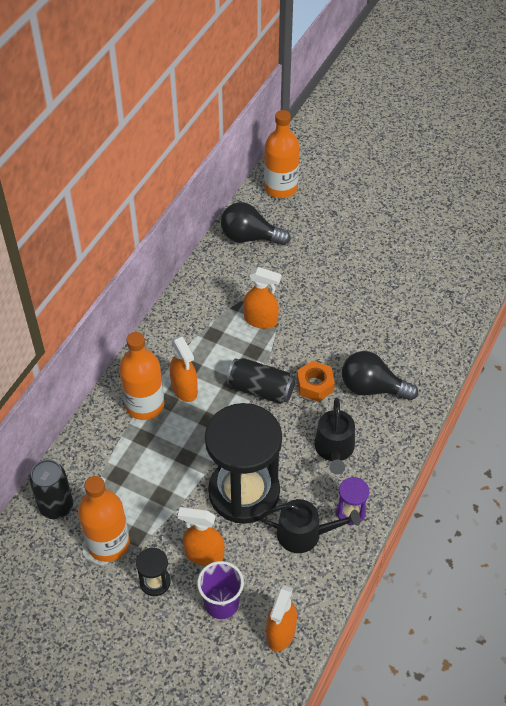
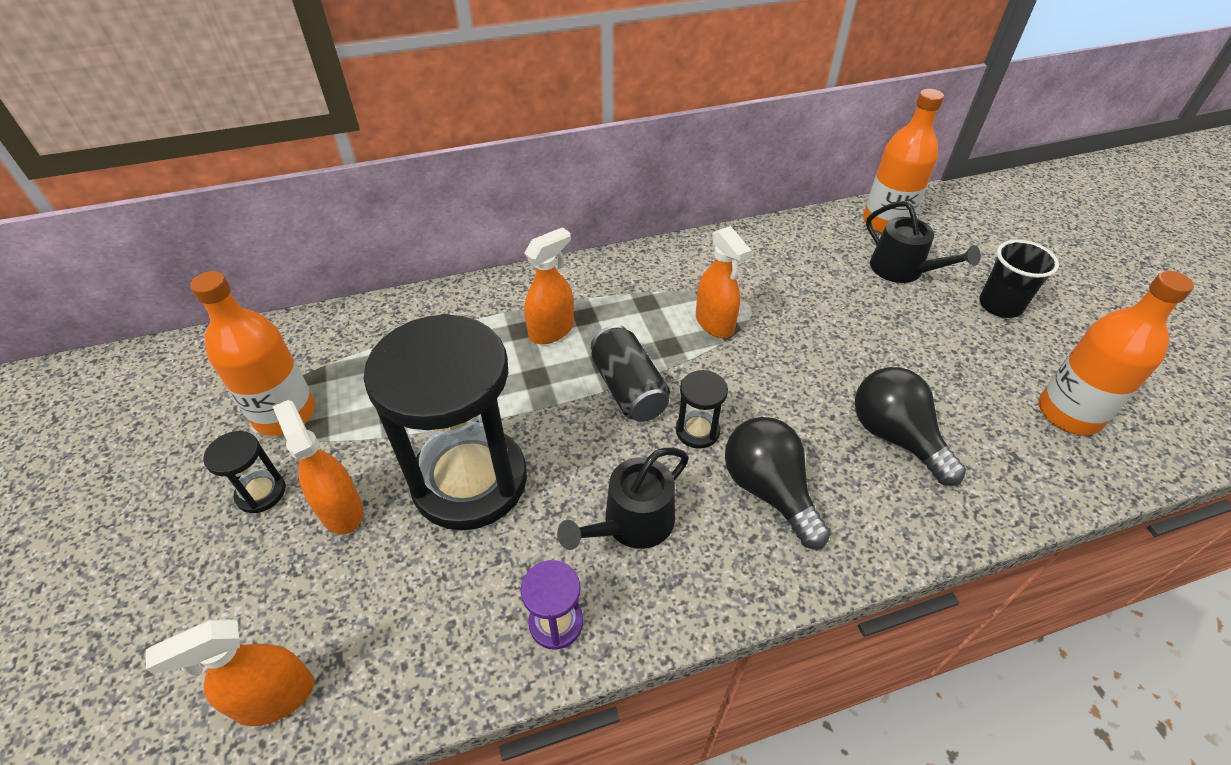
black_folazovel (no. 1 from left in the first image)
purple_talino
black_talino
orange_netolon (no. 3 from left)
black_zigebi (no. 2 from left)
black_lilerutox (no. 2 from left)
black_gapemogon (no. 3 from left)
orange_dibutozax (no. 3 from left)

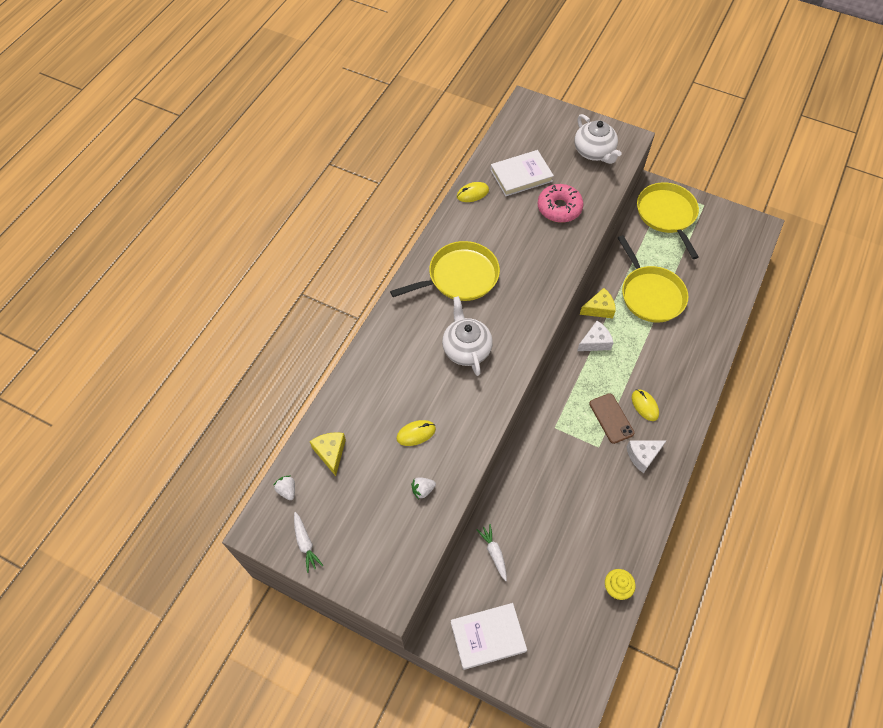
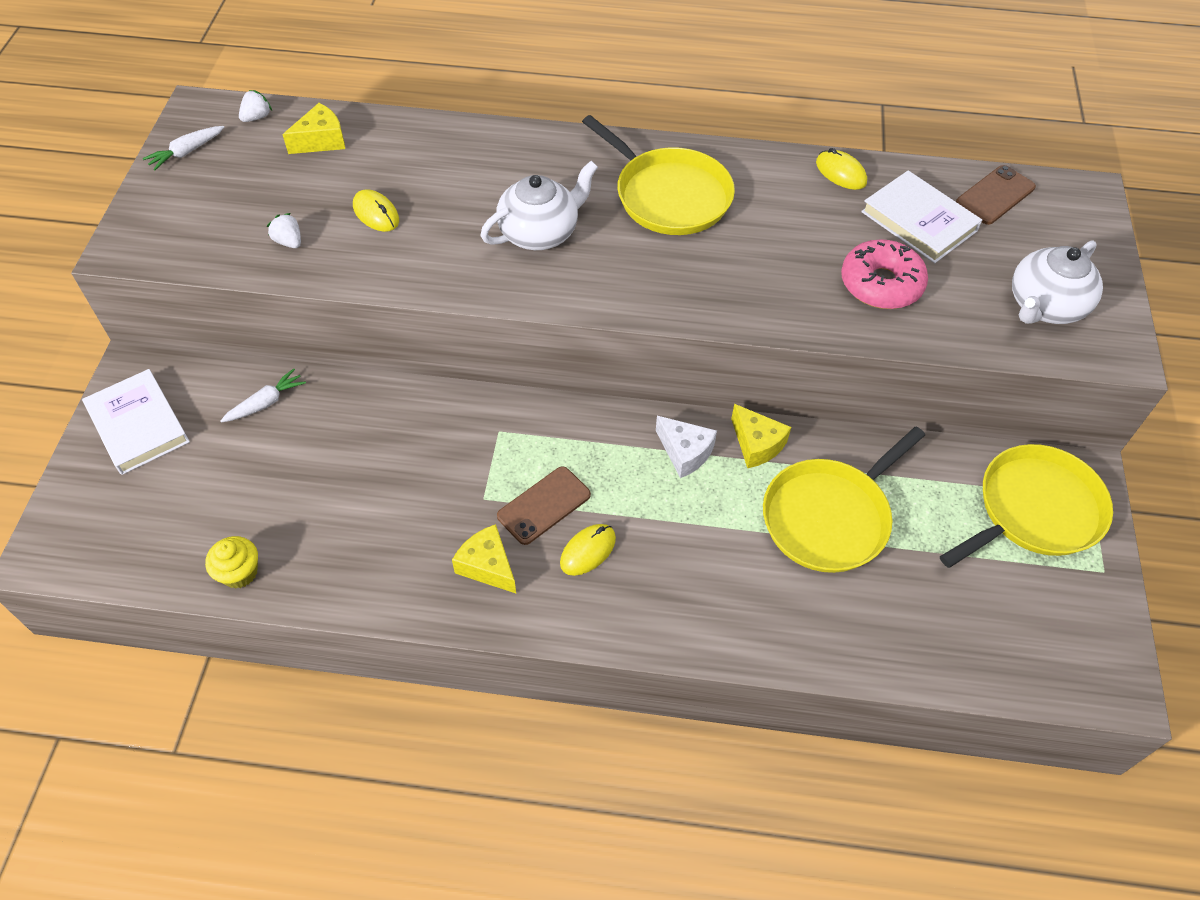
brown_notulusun (no. 2 from left)
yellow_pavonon (no. 2 from left)

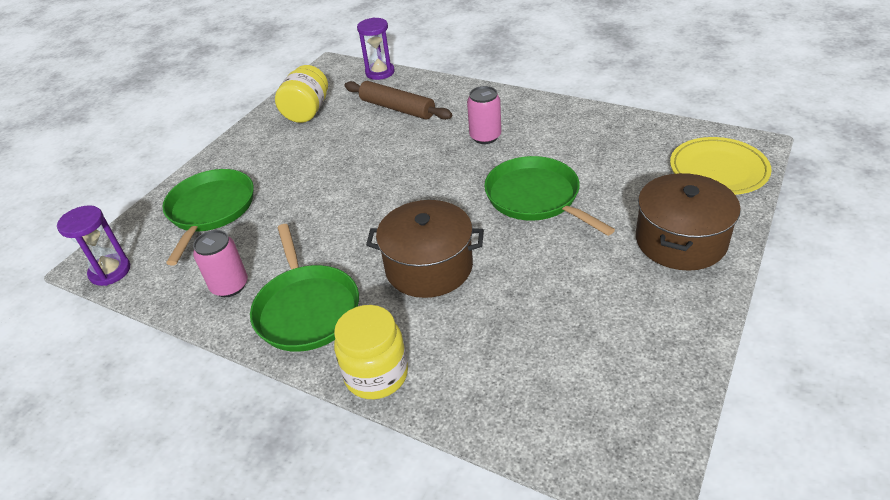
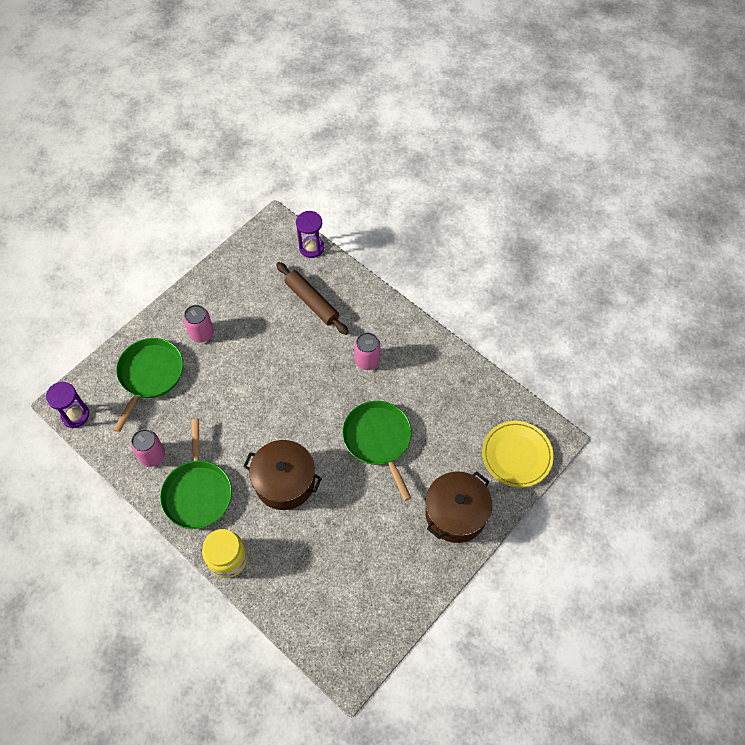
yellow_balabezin (no. 1 from left in the first image)
pink_folazovel (no. 2 from left)

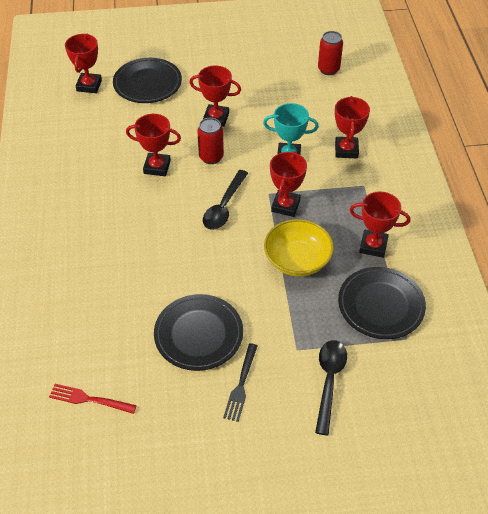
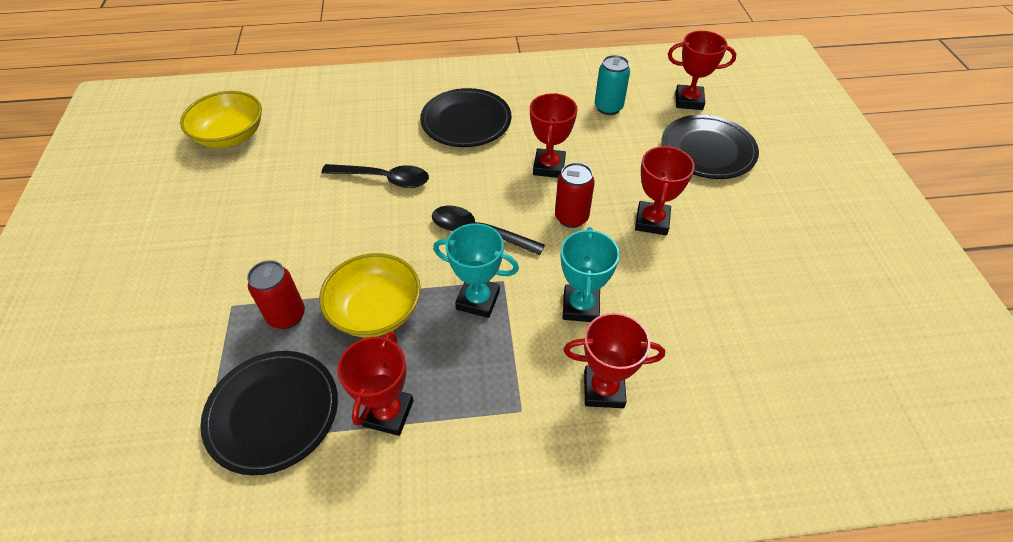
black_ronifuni
turquoise_folazovel
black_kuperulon (no. 2 from left)
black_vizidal (no. 1 from left)
red_folazovel (no. 1 from left)
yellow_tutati (no. 1 from left)
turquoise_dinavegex (no. 1 from left)

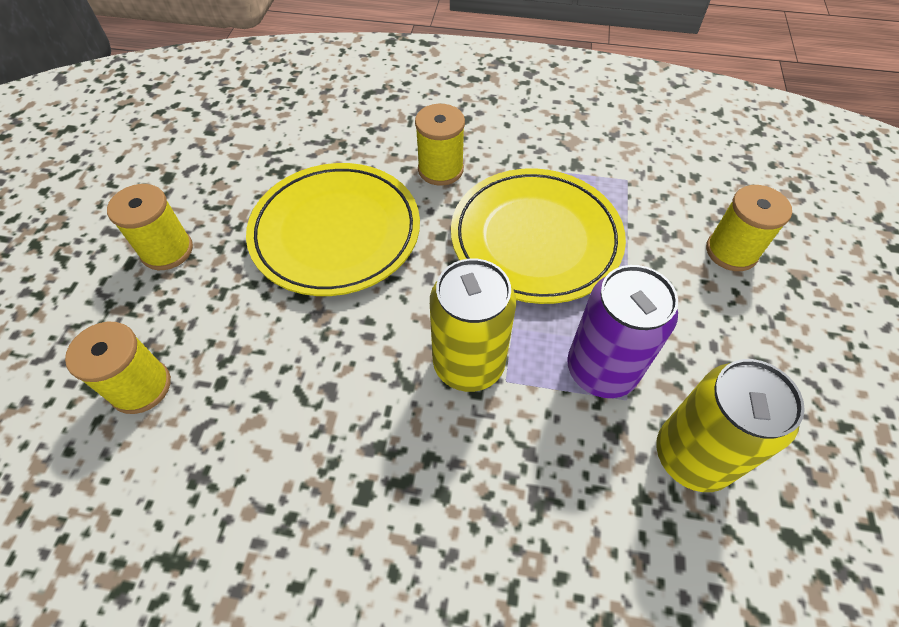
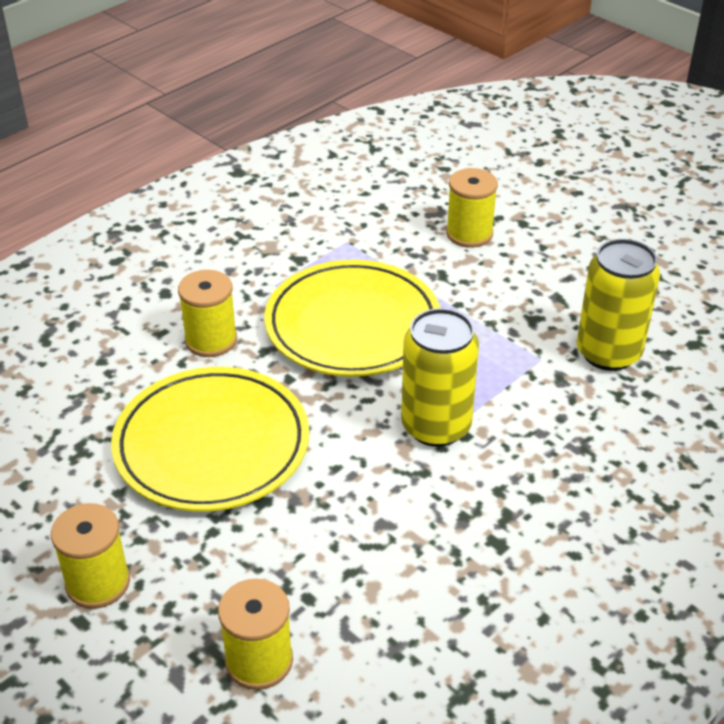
purple_folazovel

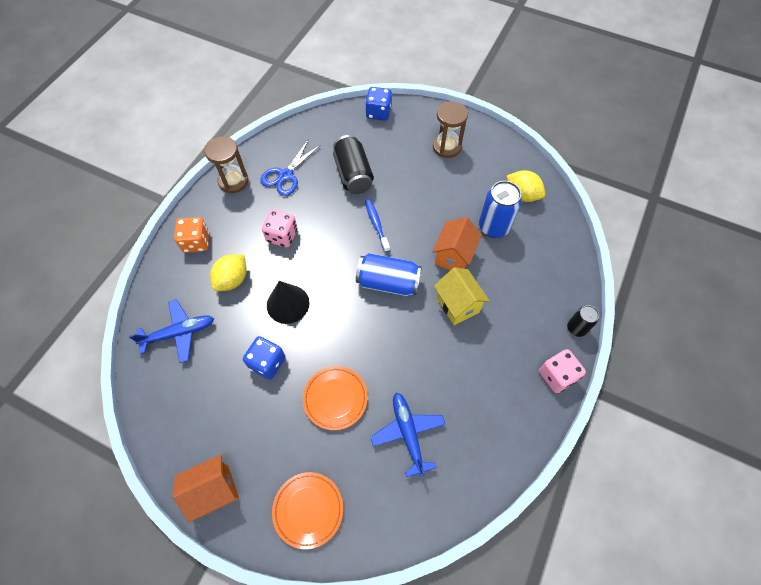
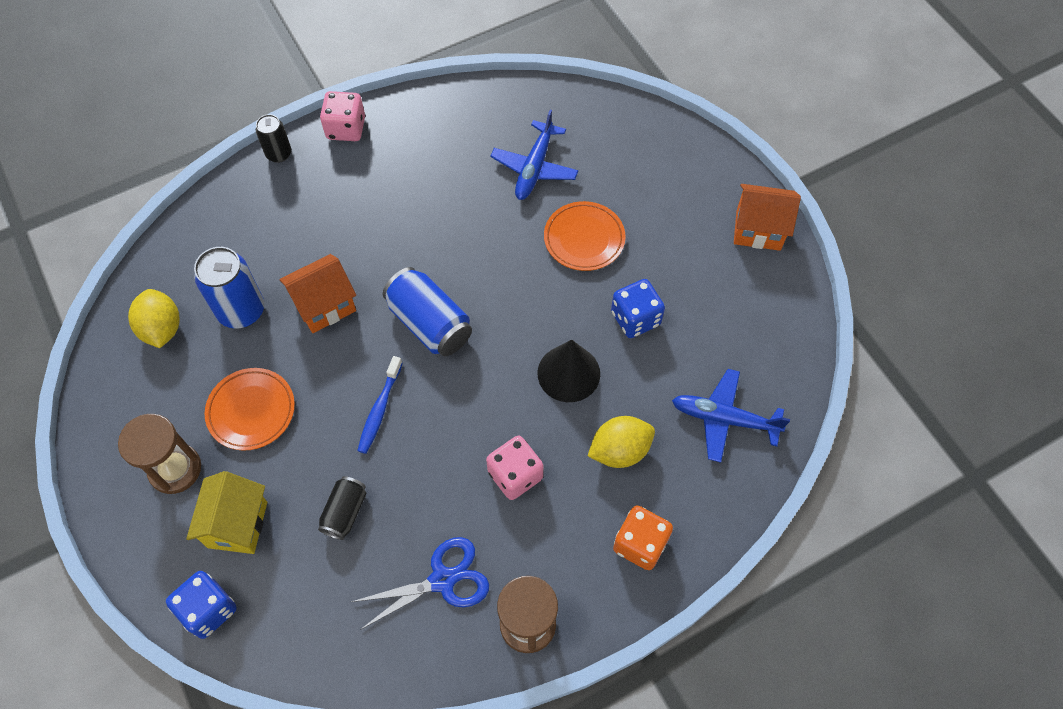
orange_kuperulon (no. 1 from left)
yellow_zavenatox
black_folazovel (no. 2 from left)

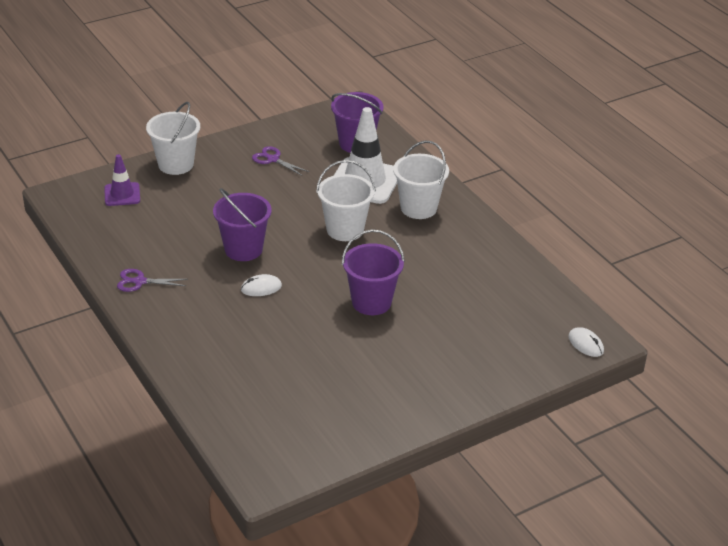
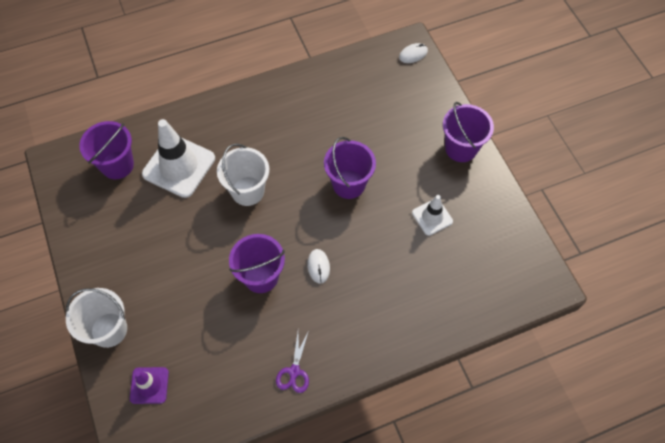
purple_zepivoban (no. 2 from left in the first image)
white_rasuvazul (no. 3 from left in the first image)
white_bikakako (no. 2 from left)
purple_rasuvazul (no. 4 from left)

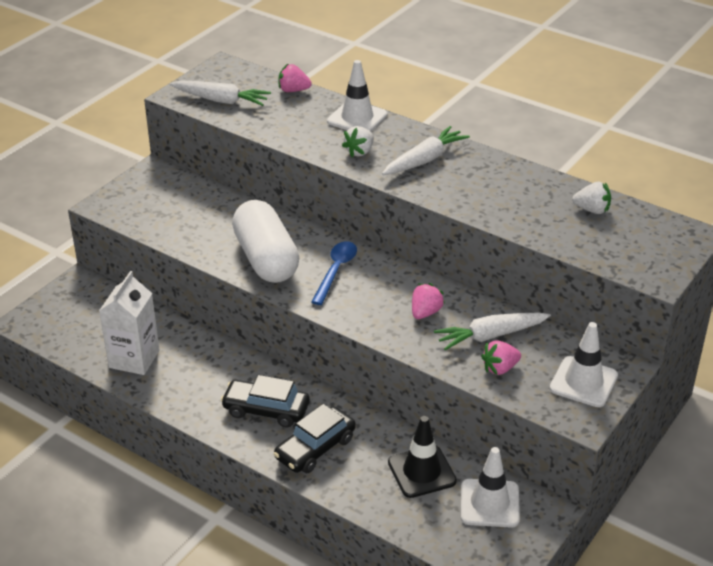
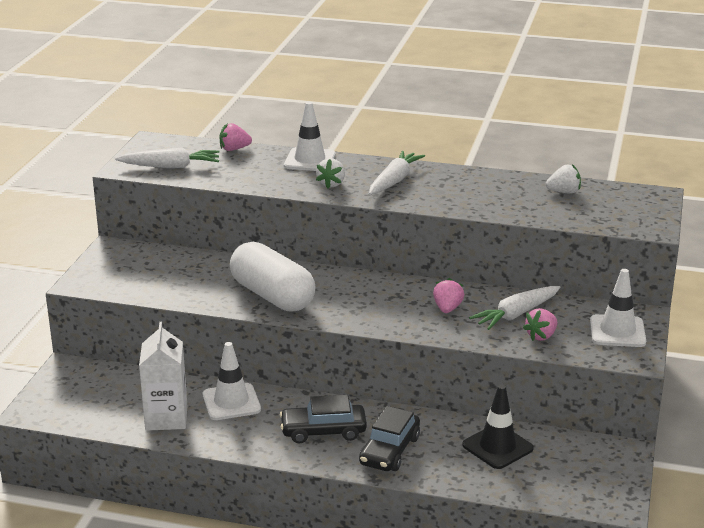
blue_vizidal
white_bikakako (no. 1 from left)

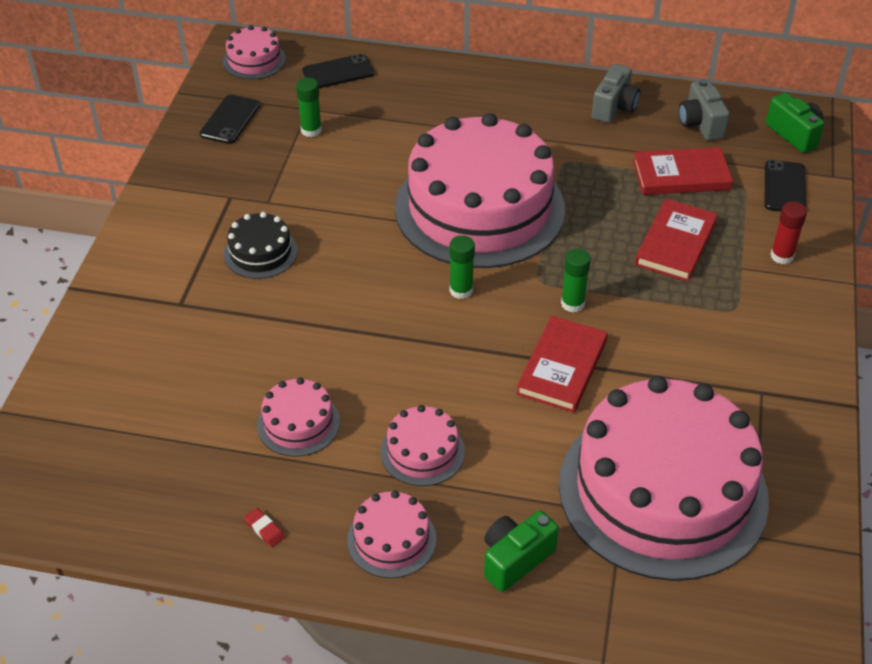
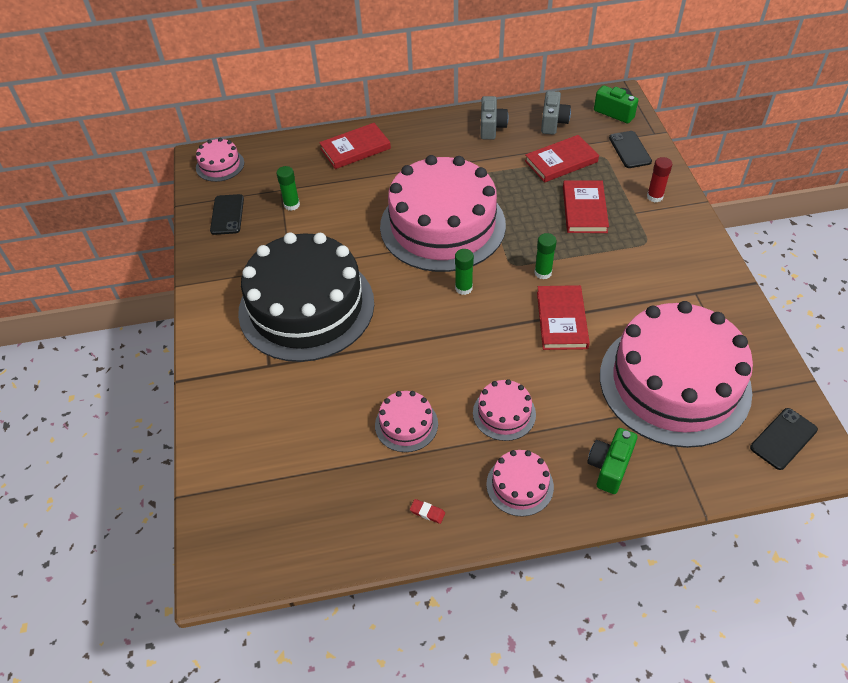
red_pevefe (no. 1 from left)
black_notulusun (no. 3 from left)
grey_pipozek (no. 2 from left)
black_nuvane

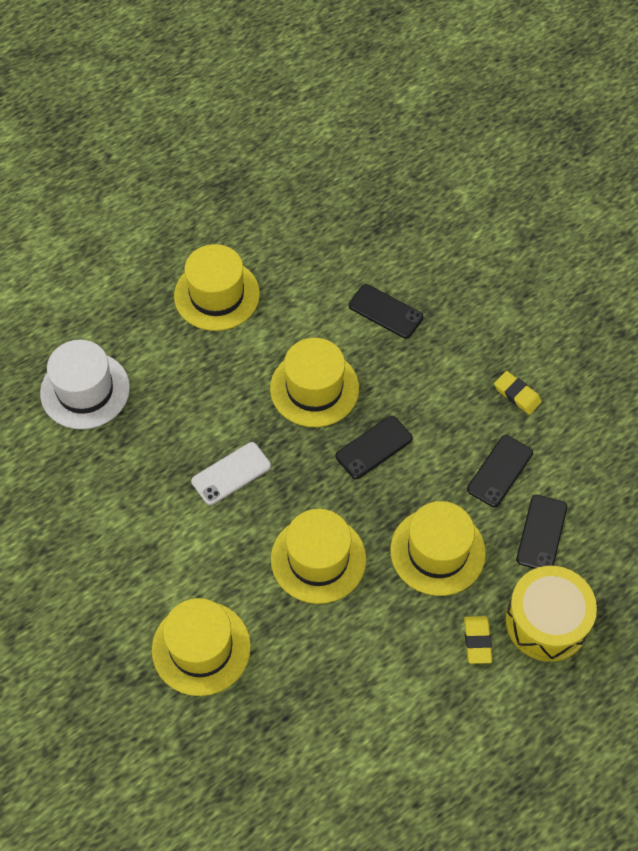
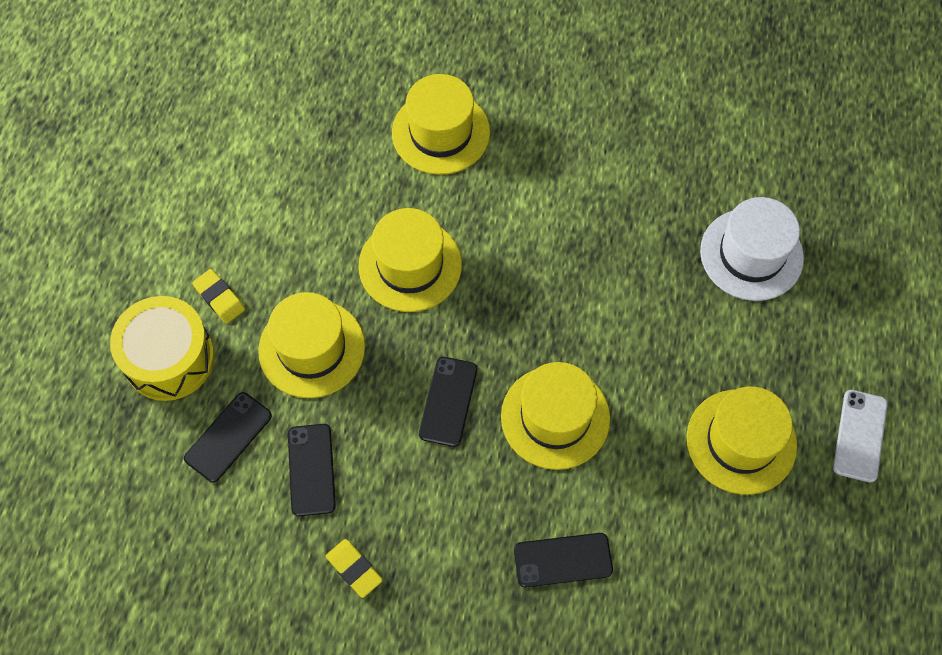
white_notulusun
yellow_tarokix (no. 2 from left)
black_notulusun (no. 1 from left)

